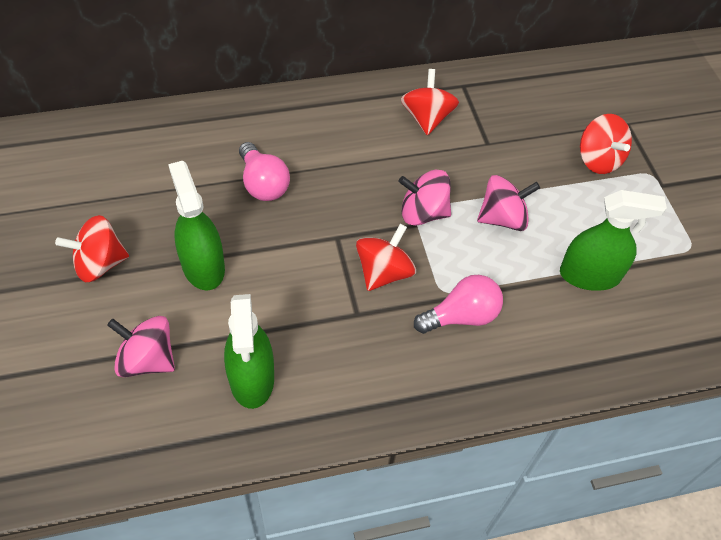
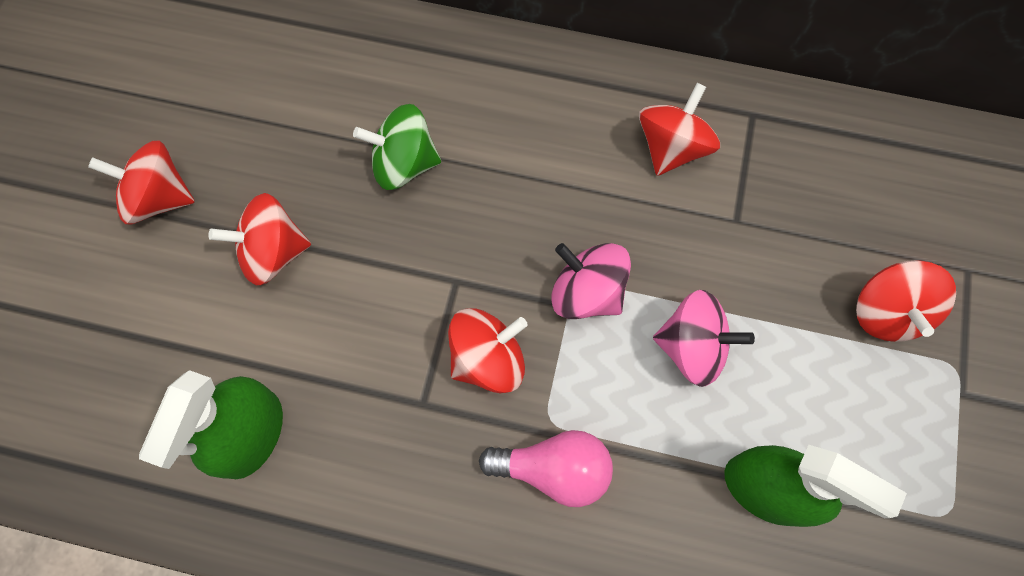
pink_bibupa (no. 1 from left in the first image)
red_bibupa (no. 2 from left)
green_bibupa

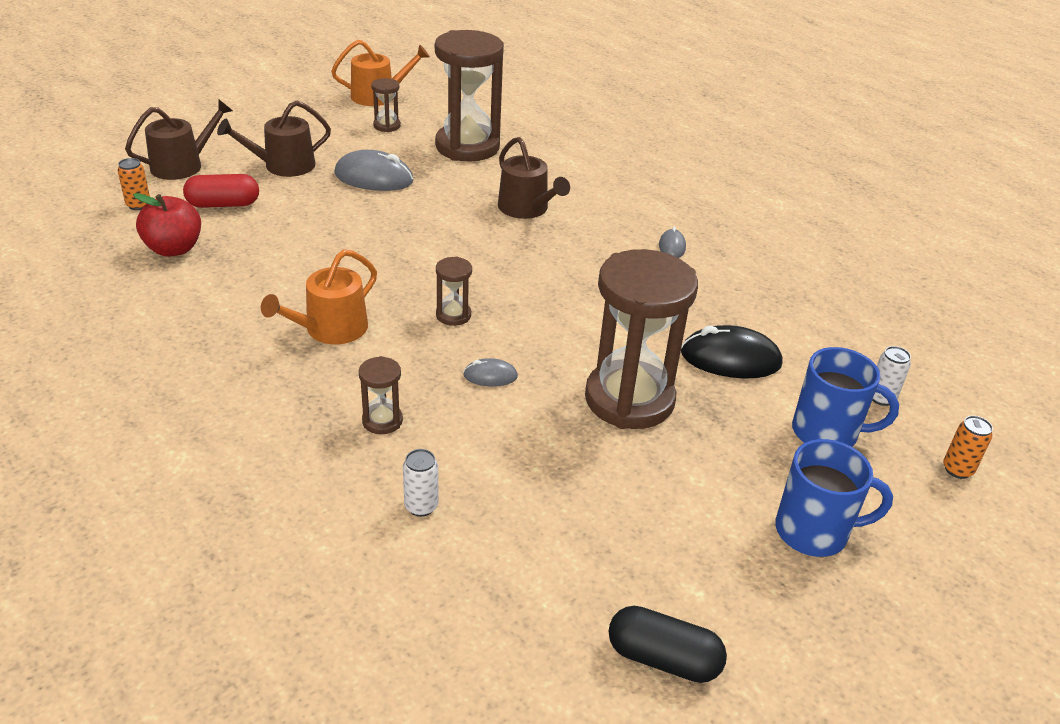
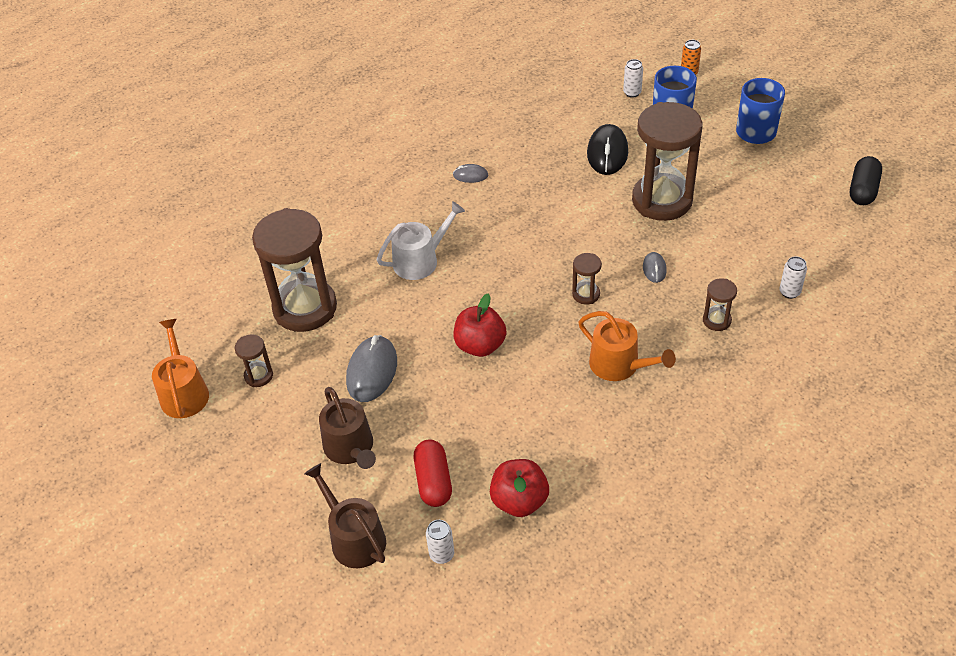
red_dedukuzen (no. 1 from left)
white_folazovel (no. 1 from left)
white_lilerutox

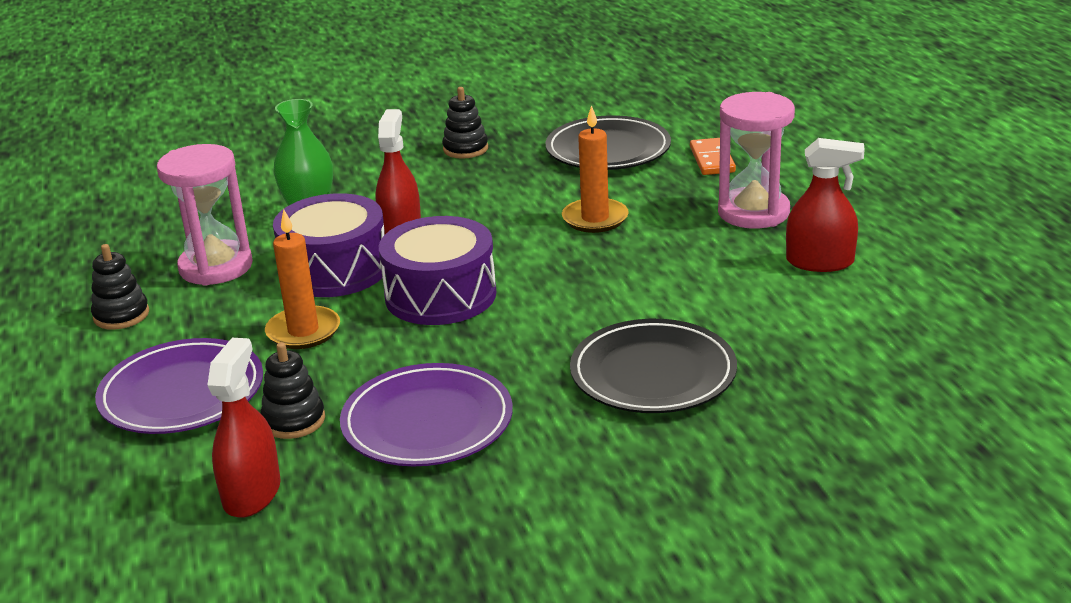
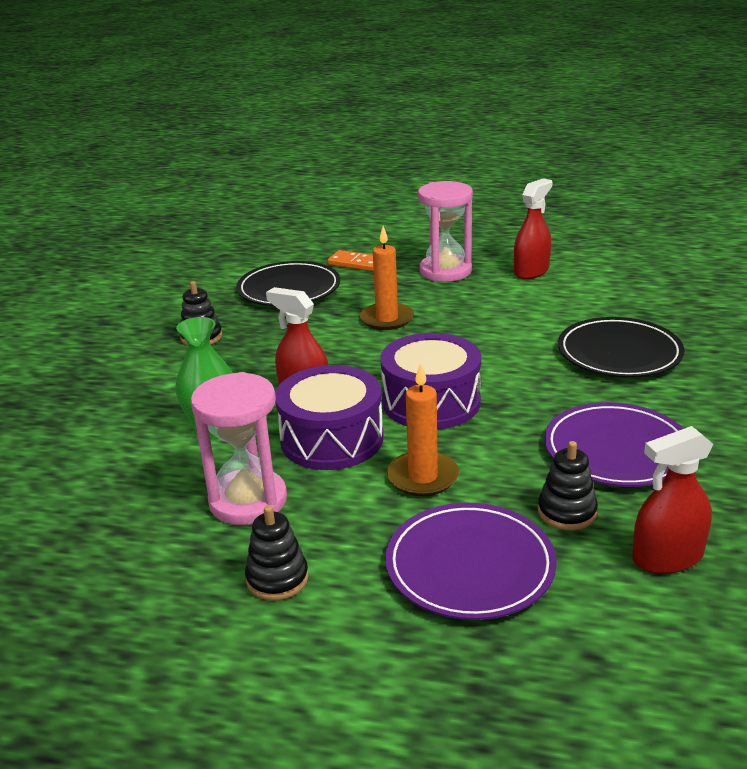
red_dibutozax (no. 3 from left)

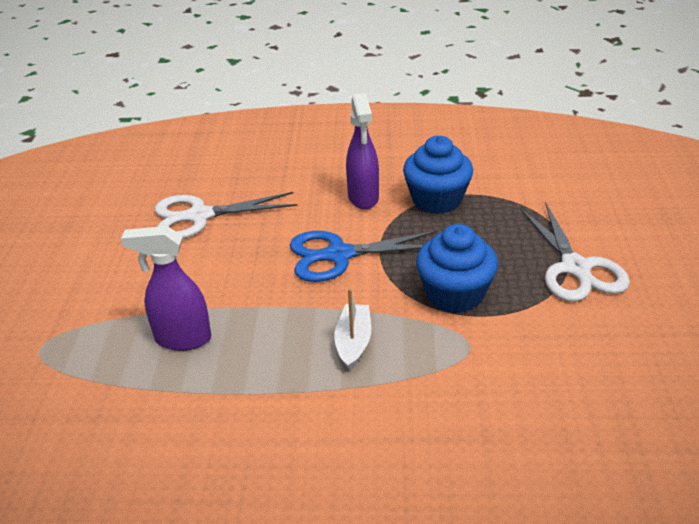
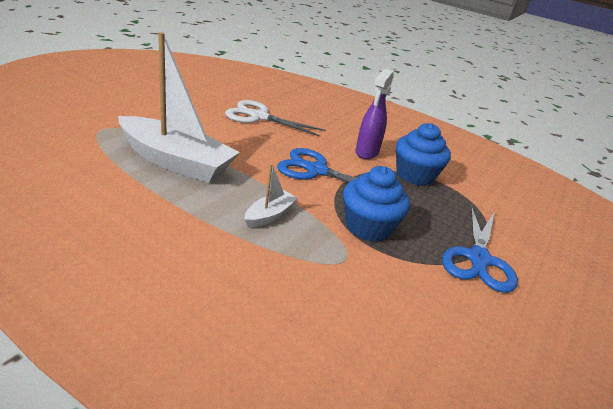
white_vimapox (no. 1 from left)
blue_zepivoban (no. 2 from left)

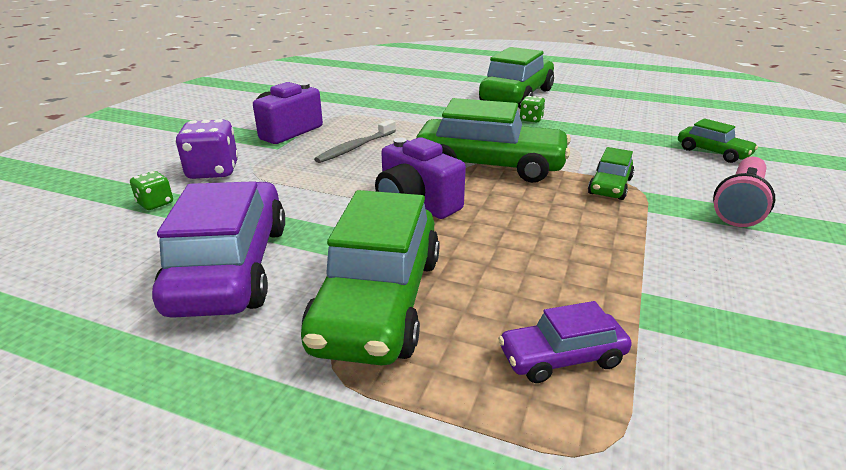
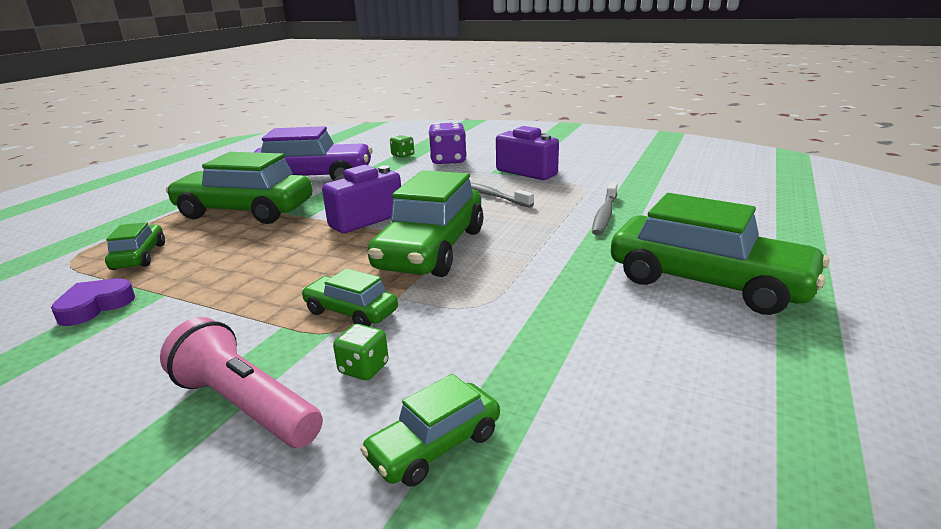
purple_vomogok
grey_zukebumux (no. 2 from left)
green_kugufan (no. 1 from left)
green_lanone (no. 1 from left)

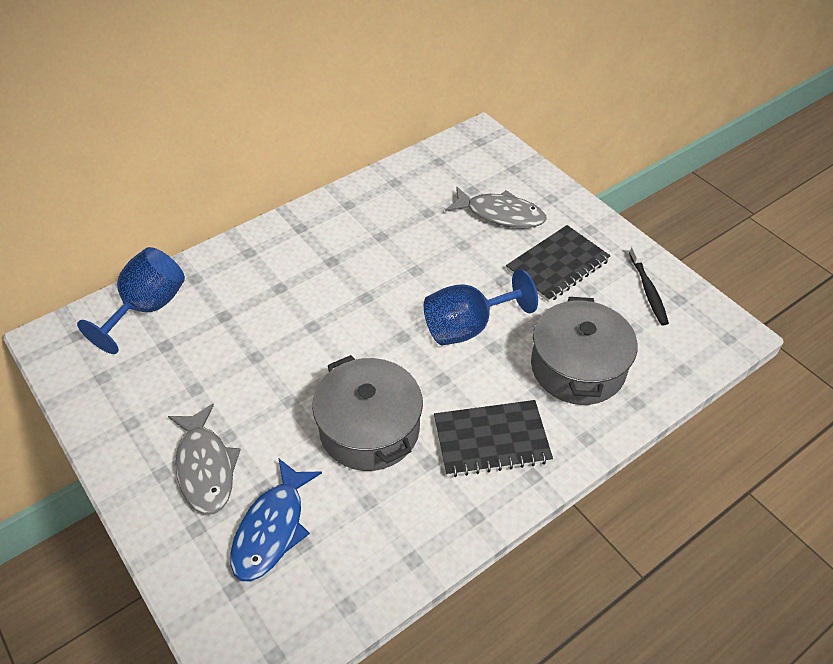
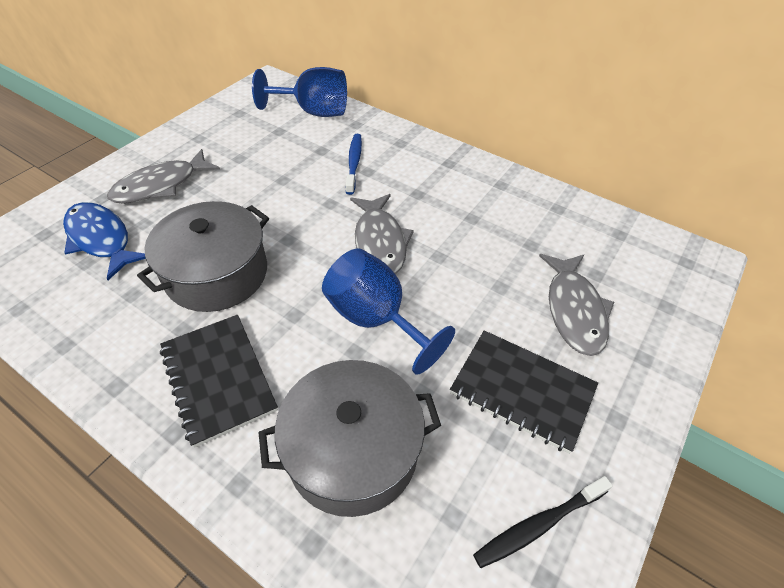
blue_zukebumux
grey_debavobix (no. 2 from left)
blue_debavobix

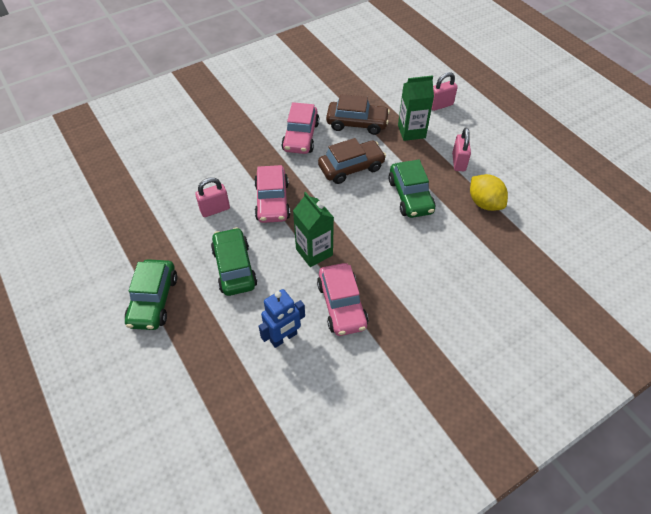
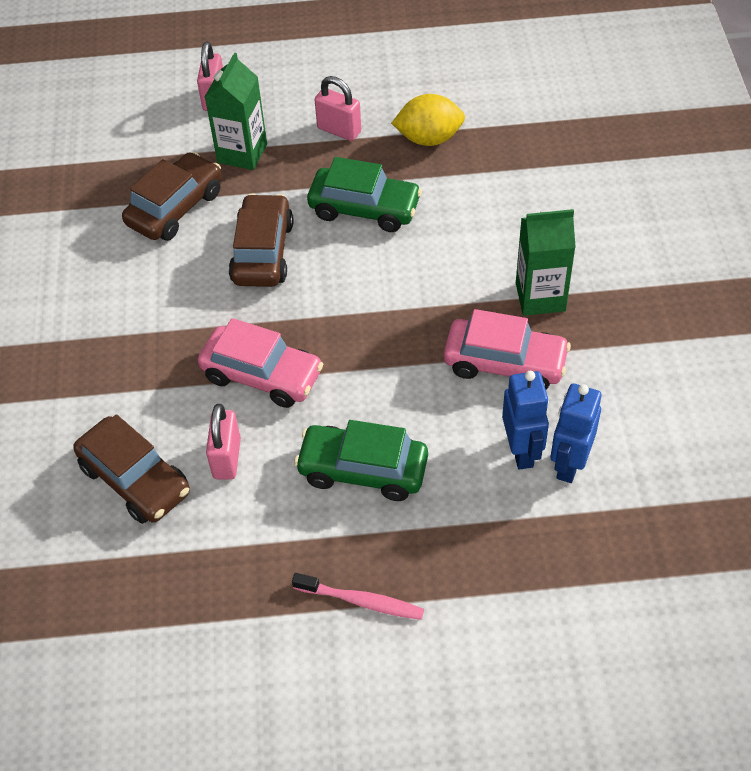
pink_lanone (no. 2 from left in the first image)
brown_lanone (no. 1 from left)
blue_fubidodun (no. 2 from left)
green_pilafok (no. 2 from left)
pink_zukebumux

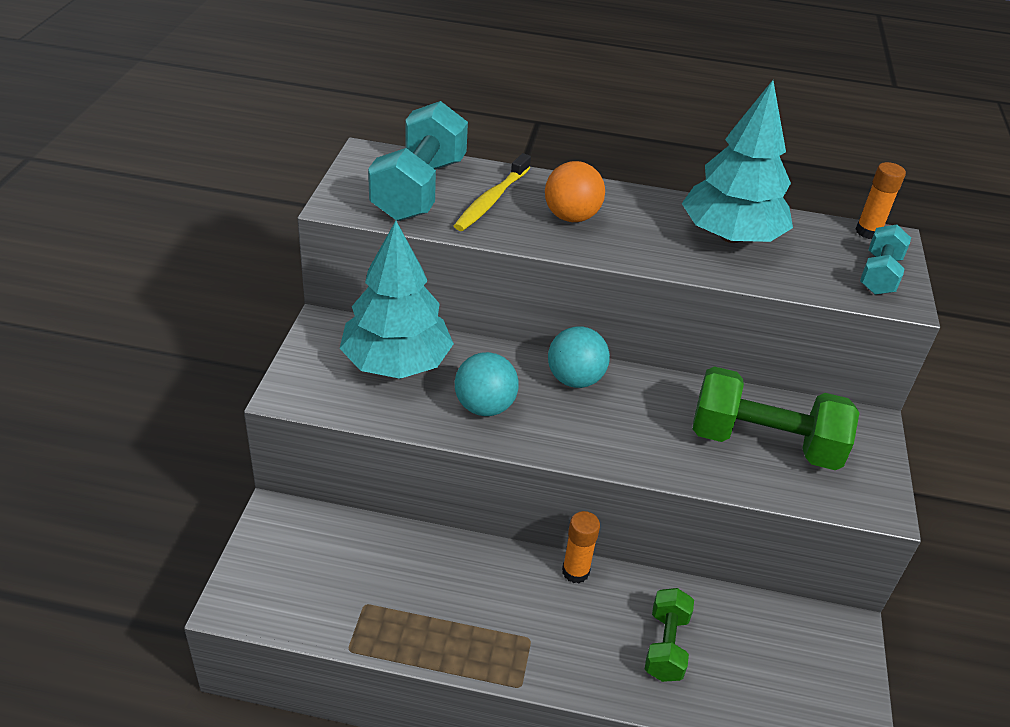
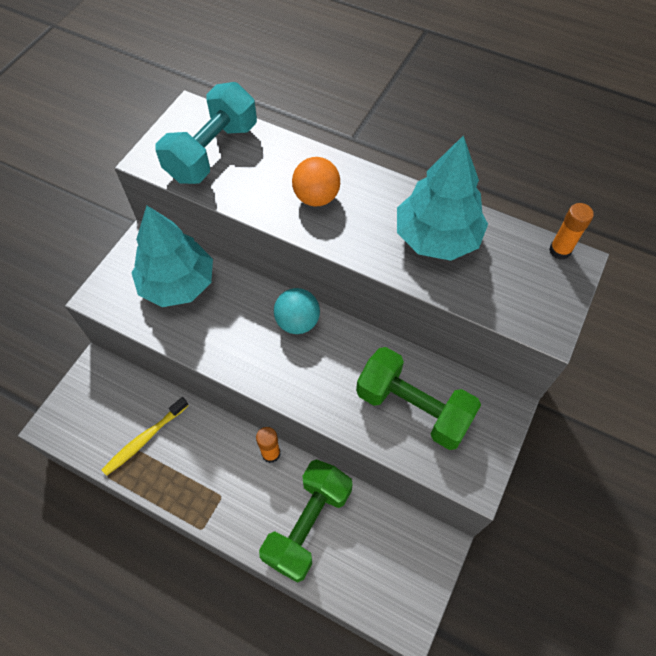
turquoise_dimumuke (no. 1 from left in the first image)
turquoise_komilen (no. 2 from left in the first image)
yellow_zukebumux
green_komilen (no. 1 from left)

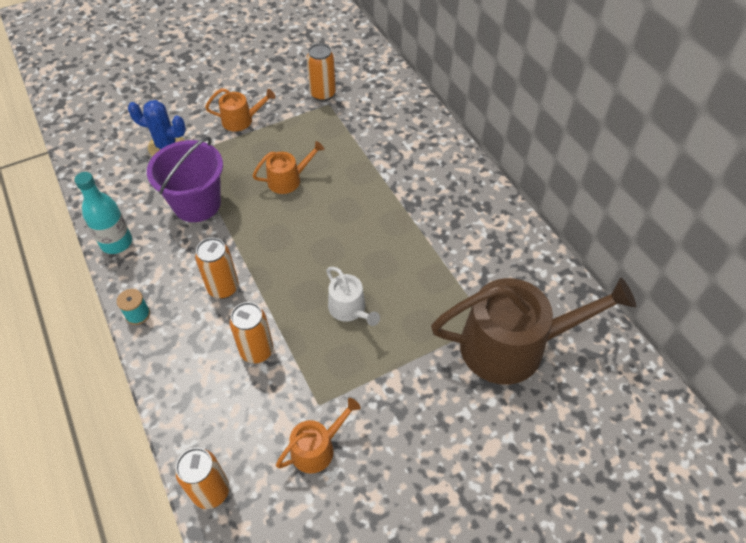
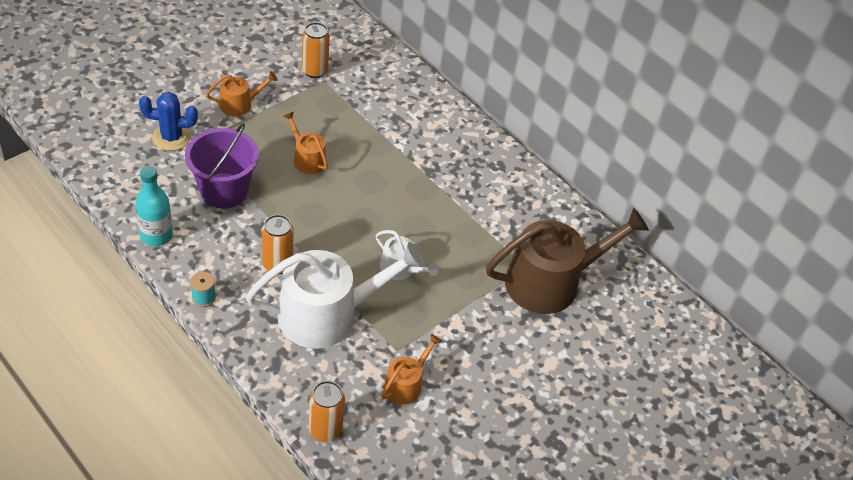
white_lilerutox (no. 1 from left)
orange_lilerutox (no. 2 from left)

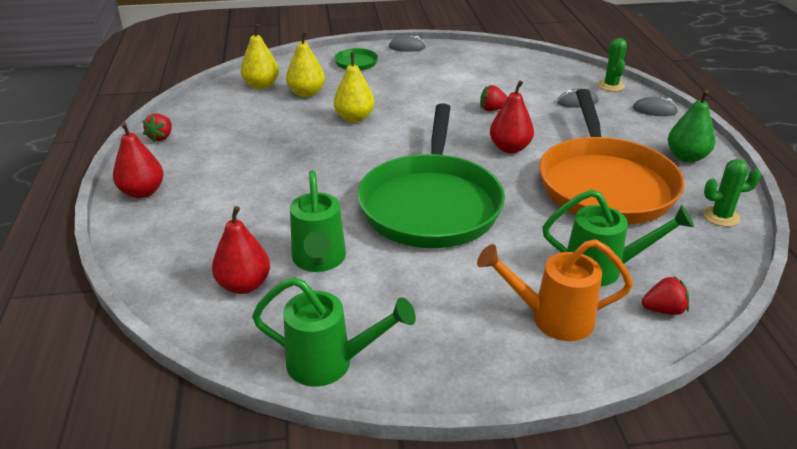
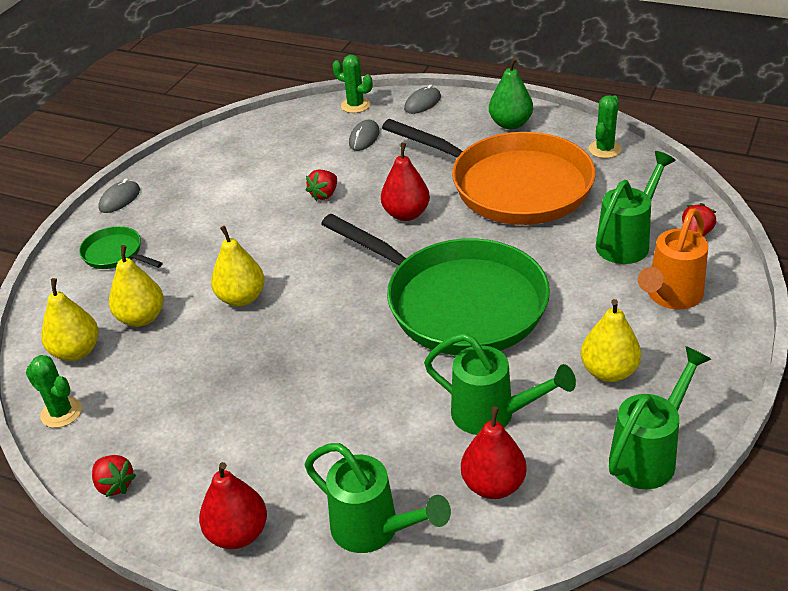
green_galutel (no. 1 from left)
green_lilerutox (no. 1 from left)
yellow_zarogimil (no. 4 from left)

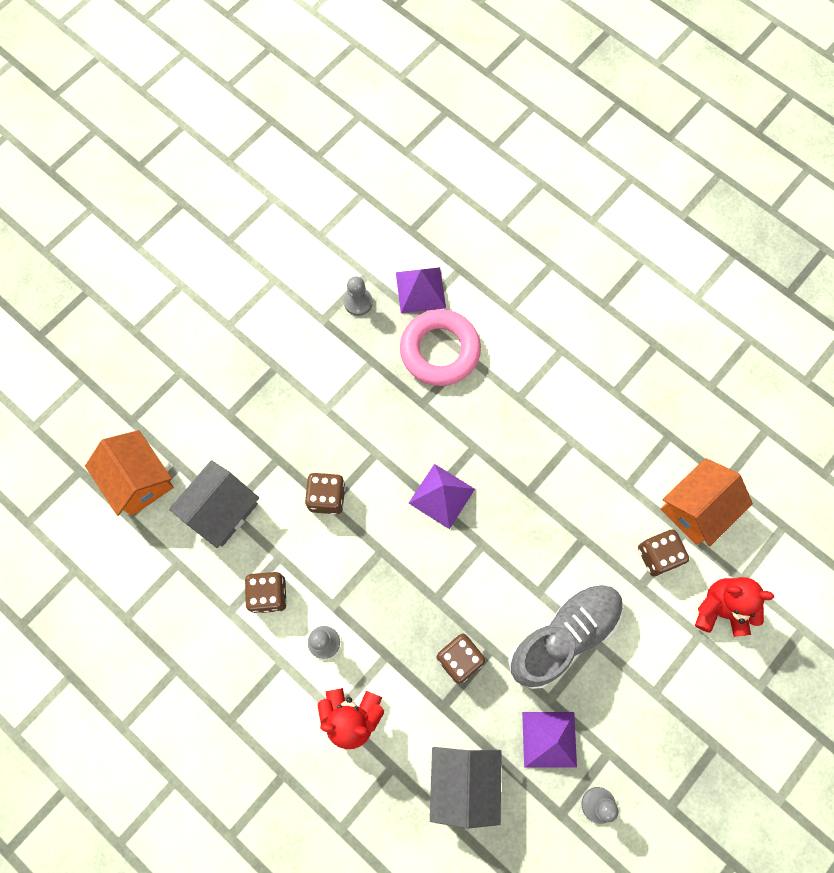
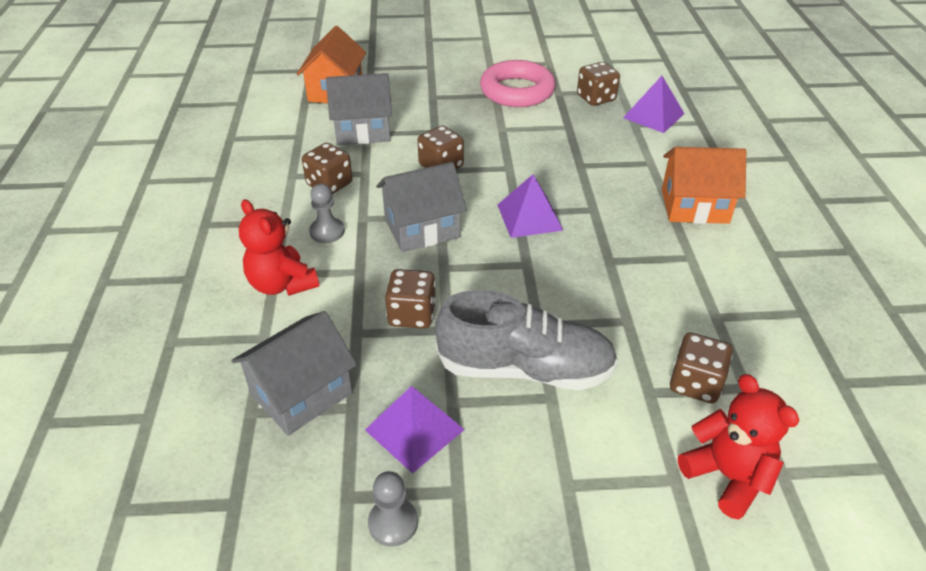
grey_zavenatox (no. 3 from left)
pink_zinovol
orange_zavenatox (no. 2 from left)
brown_kugufan (no. 4 from left)

